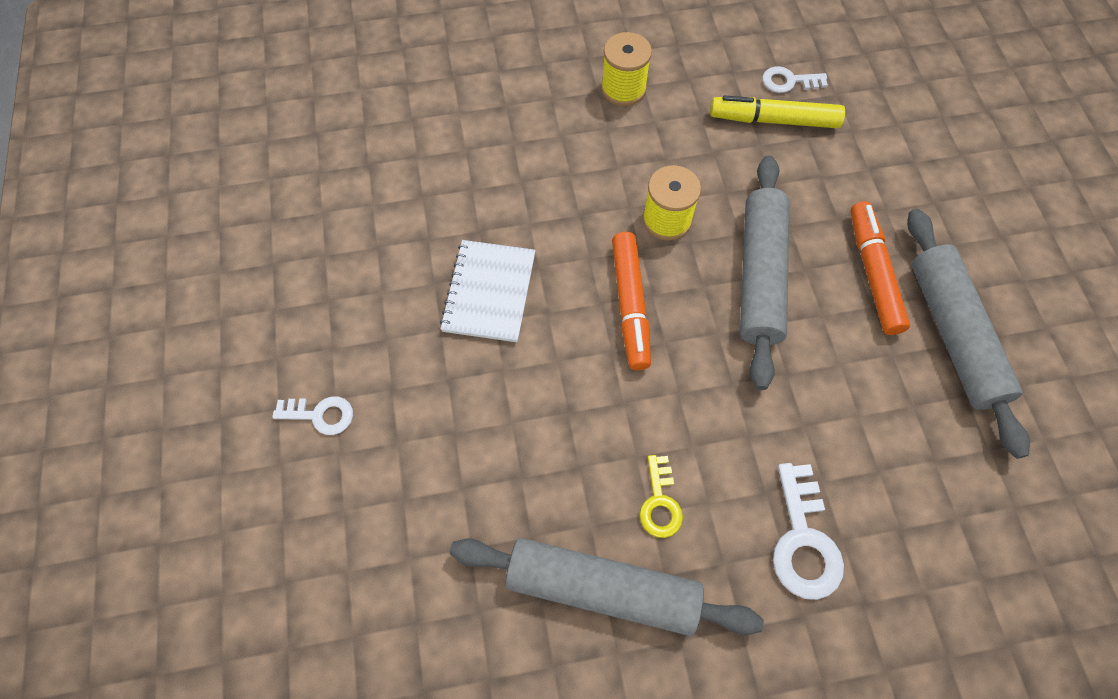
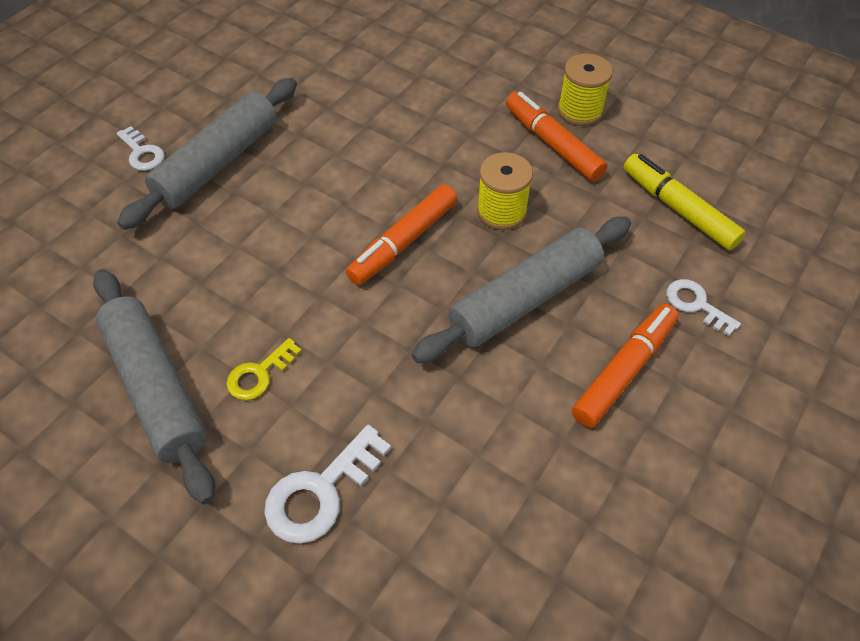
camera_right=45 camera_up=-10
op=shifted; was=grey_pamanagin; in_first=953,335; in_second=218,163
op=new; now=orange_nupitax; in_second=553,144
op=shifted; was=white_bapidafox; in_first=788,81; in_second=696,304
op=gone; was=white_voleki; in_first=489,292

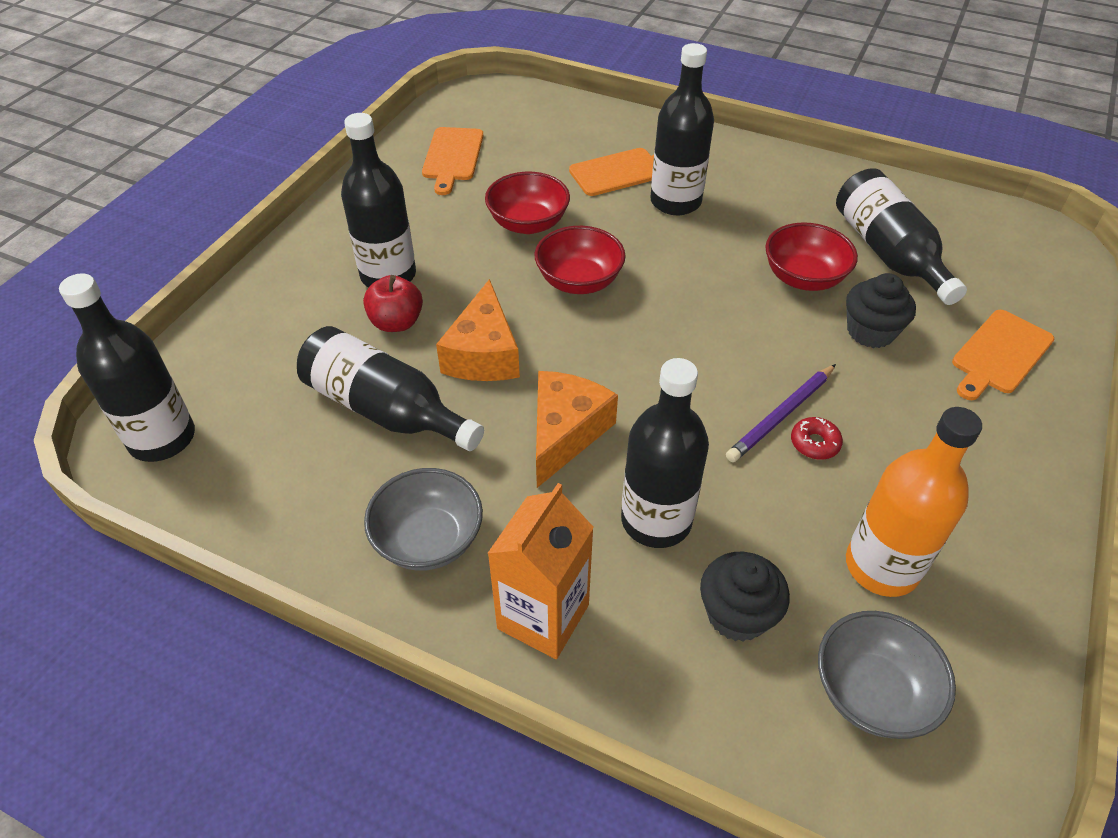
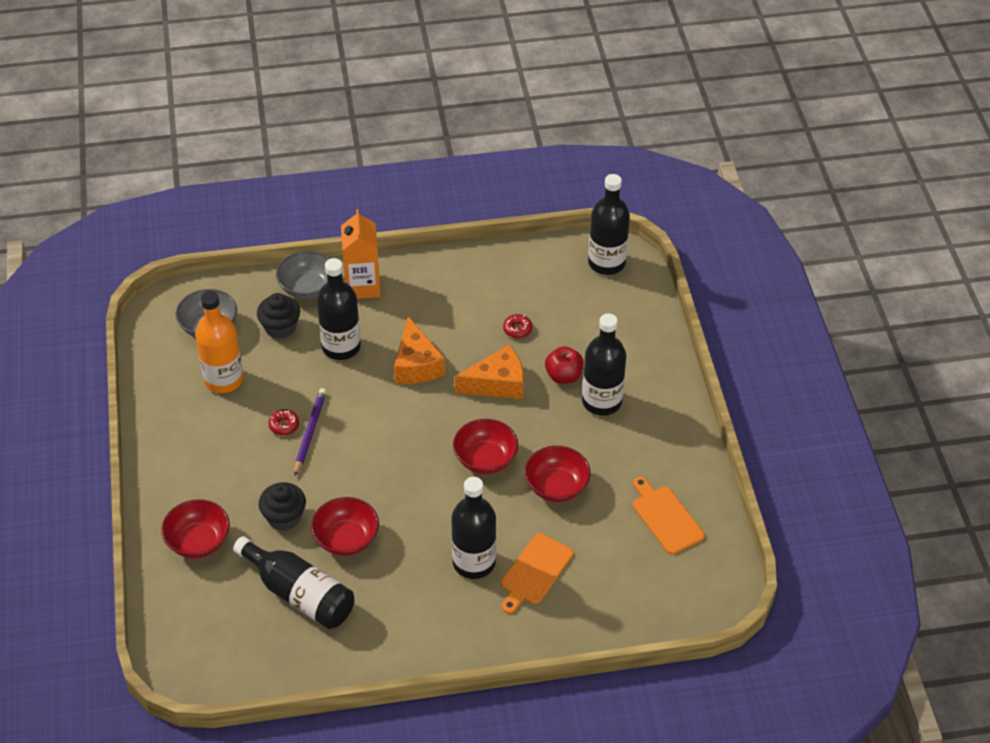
camera_right=145 camera_up=0
op=swapped; was=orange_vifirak; now=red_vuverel; in_first=999,354; in_second=198,542
op=shifted; was=grey_vuverel; in_first=428,539; in_second=307,288
op=rotated; was=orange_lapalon; in_first=483,354; in_second=497,383; clockwise=105
op=swapped; was=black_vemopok; now=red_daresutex; in_first=386,409; in_second=517,329

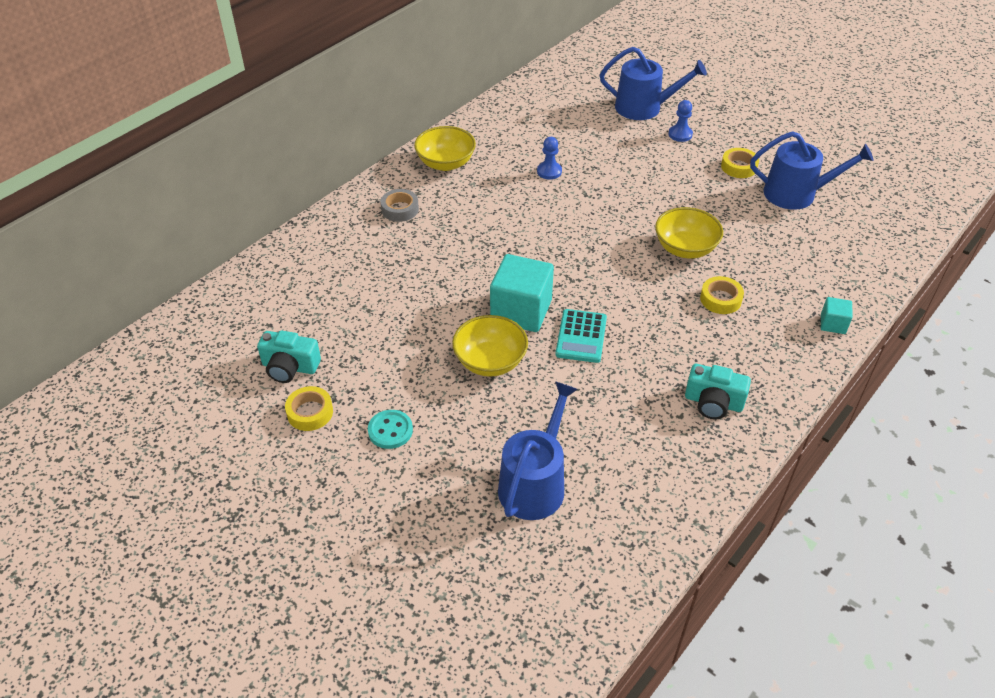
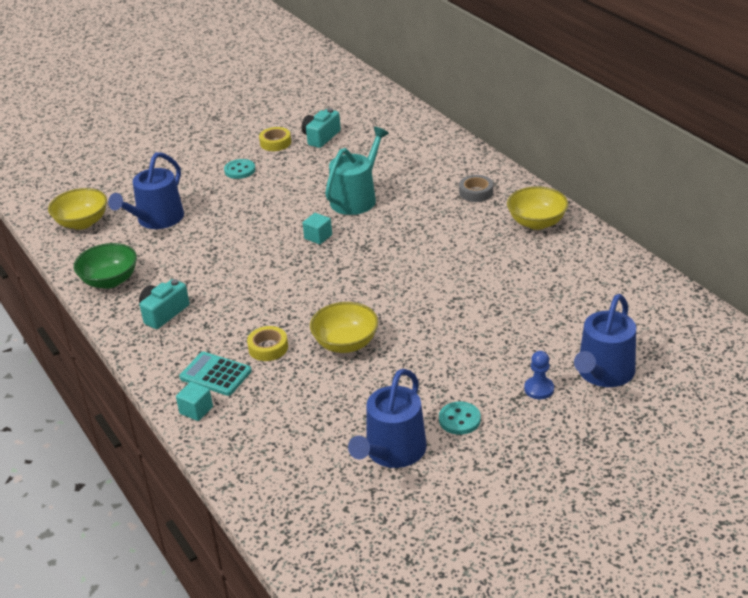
camera_right=110 camera_up=-10
op=shifted; was=yellow_vuverel; in_first=490,361; in_second=82,223
op=new; now=green_vuverel; in_second=110,281
op=rotated; was=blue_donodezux; in_first=535,483; in_second=156,219; clockwise=75
op=shifted; was=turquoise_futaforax; in_first=581,336; in_second=215,374
op=scaled; was=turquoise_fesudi; in_first=521,311; in_second=318,237; ratio=0.48
op=new; now=turquoise_donodezux; in_second=356,198
op=swapped; was=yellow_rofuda; now=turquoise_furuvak; in_first=739,167; in_second=459,419
op=gone; was=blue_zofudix; in_first=549,171

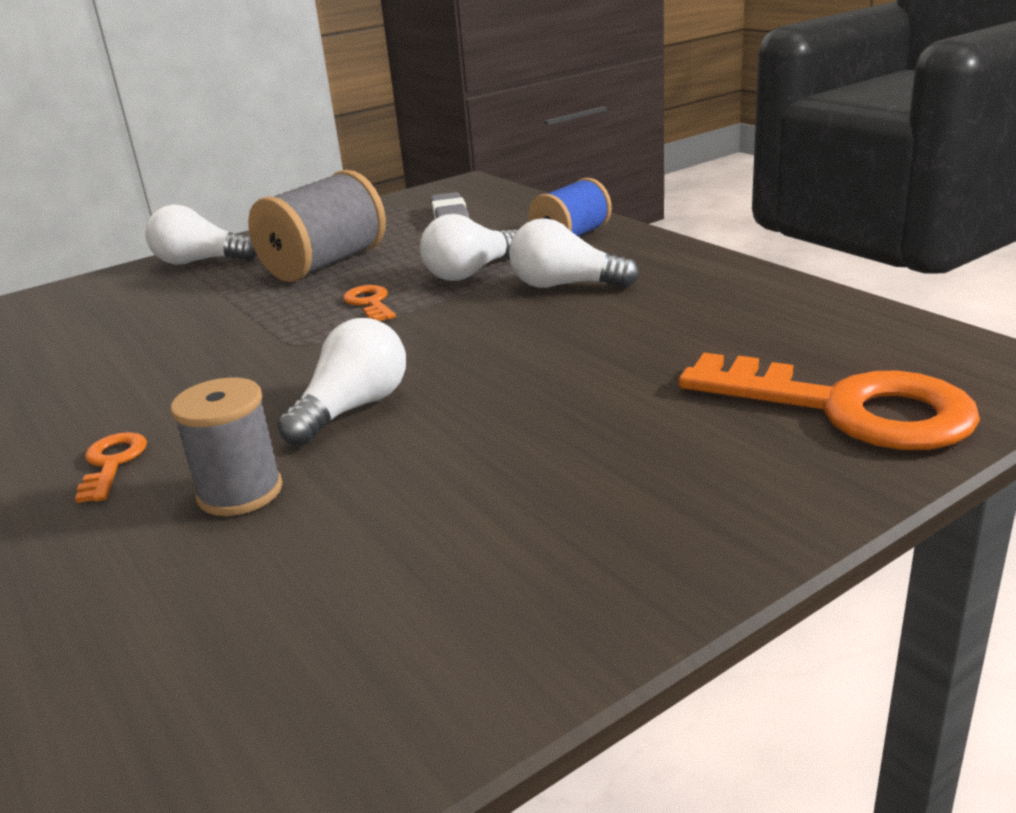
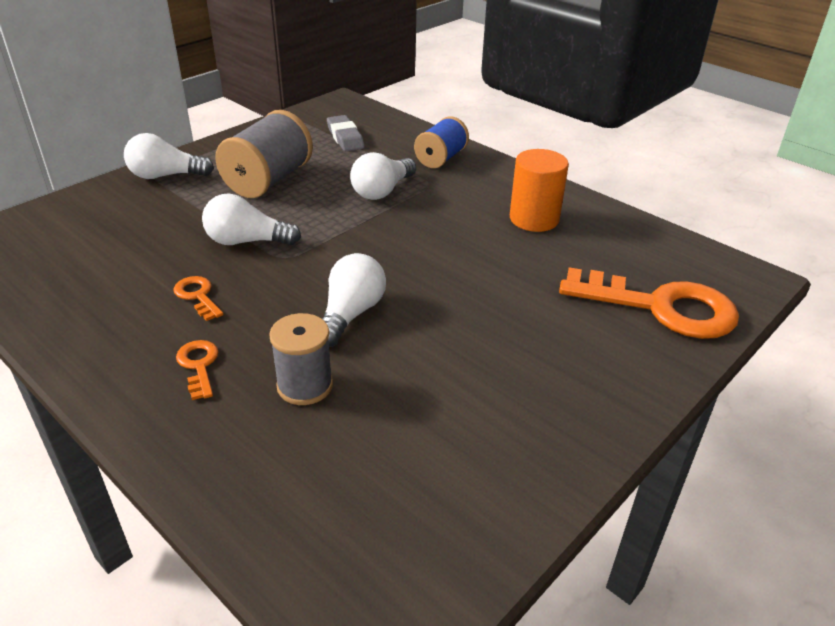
camera_right=-15 camera_up=10
op=shifted; was=orange_bapidafox; in_first=370,303; in_second=197,296
op=shifted; was=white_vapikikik; in_first=565,285; in_second=247,241
op=new; now=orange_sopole; in_second=534,219

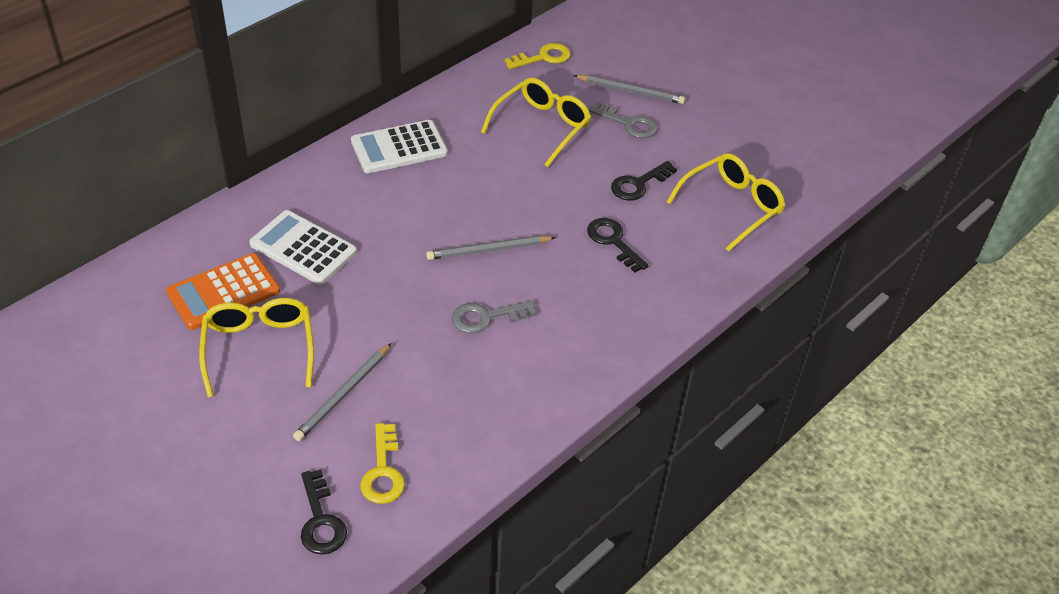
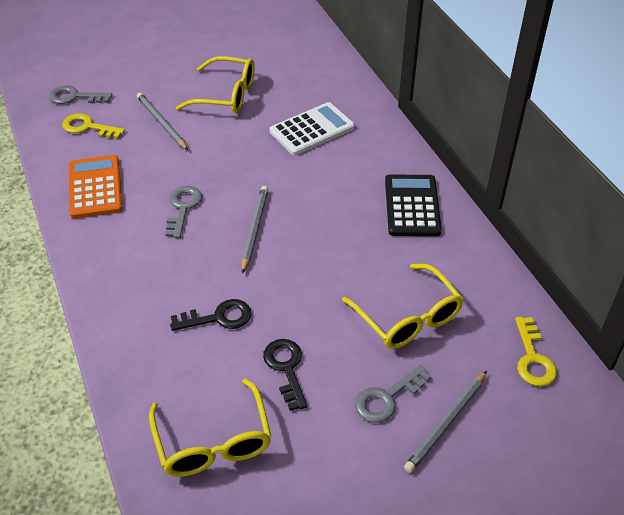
camera_right=115 camera_up=0
op=repainted; was=black_bapidafox; now=grey_bapidafox; in_first=321,520; in_second=75,97
op=shifted; was=orange_futaforax; in_first=223,292; in_second=95,187
op=repainted; was=white_futaforax; now=black_futaforax; in_first=399,147; in_second=412,206

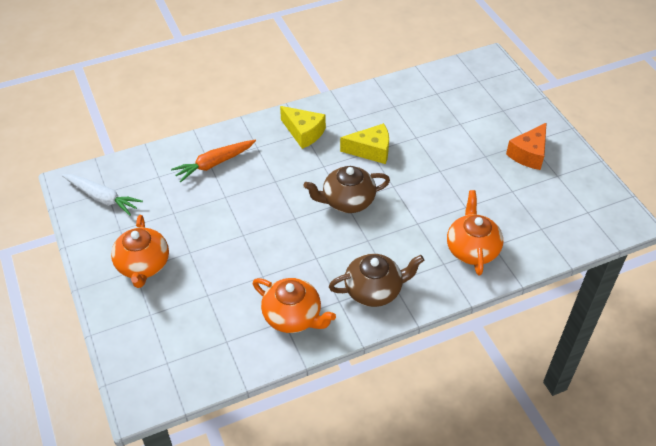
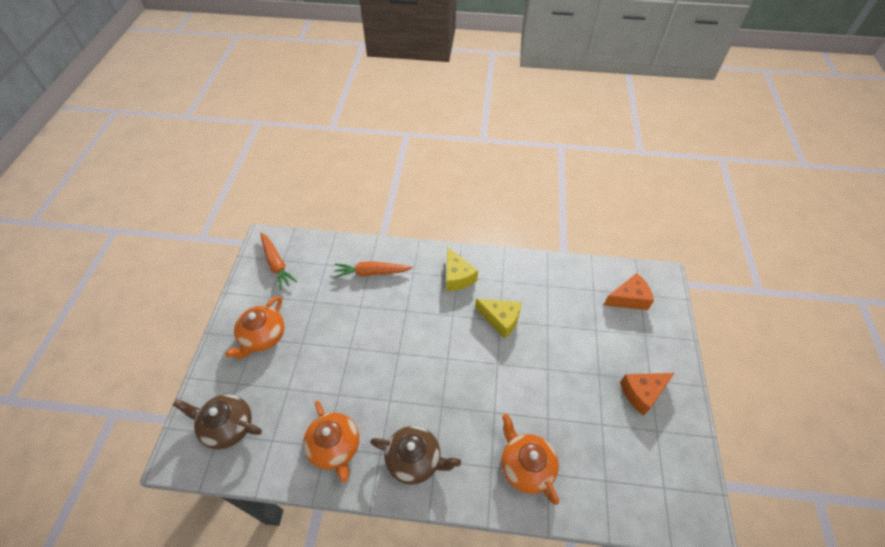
camera_right=30 camera_up=5
op=shifted; was=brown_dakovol; in_first=347,201; in_second=227,426
op=repainted; was=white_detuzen; now=orange_detuzen; in_first=102,198; in_second=276,264
op=rotated; was=orange_dakovol; in_first=472,249; in_second=526,466; clockwise=-60
op=new; now=orange_lapalon; in_second=629,298

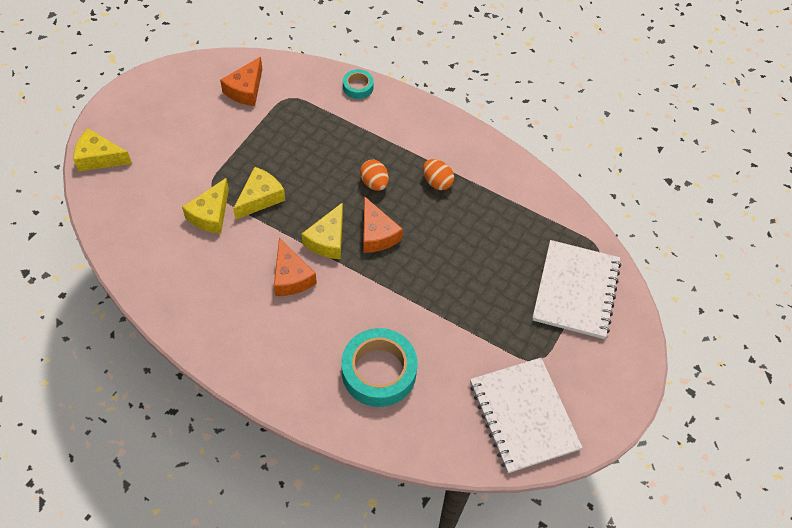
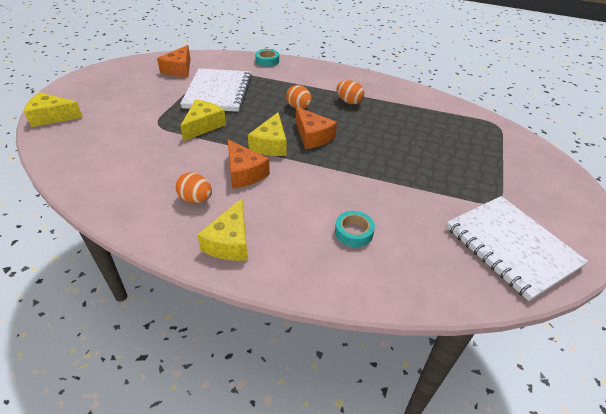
camera_right=-10 camera_up=-15
op=new; now=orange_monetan; in_second=196,199
op=shifted; was=white_voleki; in_first=575,290; in_second=218,92
op=shifted; was=yellow_lapalon; in_first=210,214; in_second=230,242
op=scaled; was=turquoise_rofuda; in_first=379,371; in_second=353,232; ratio=0.49

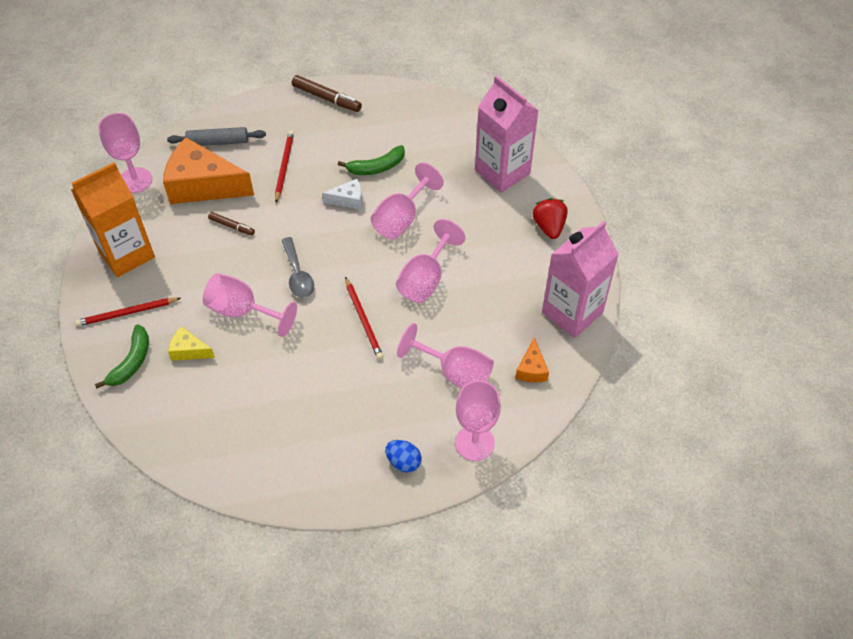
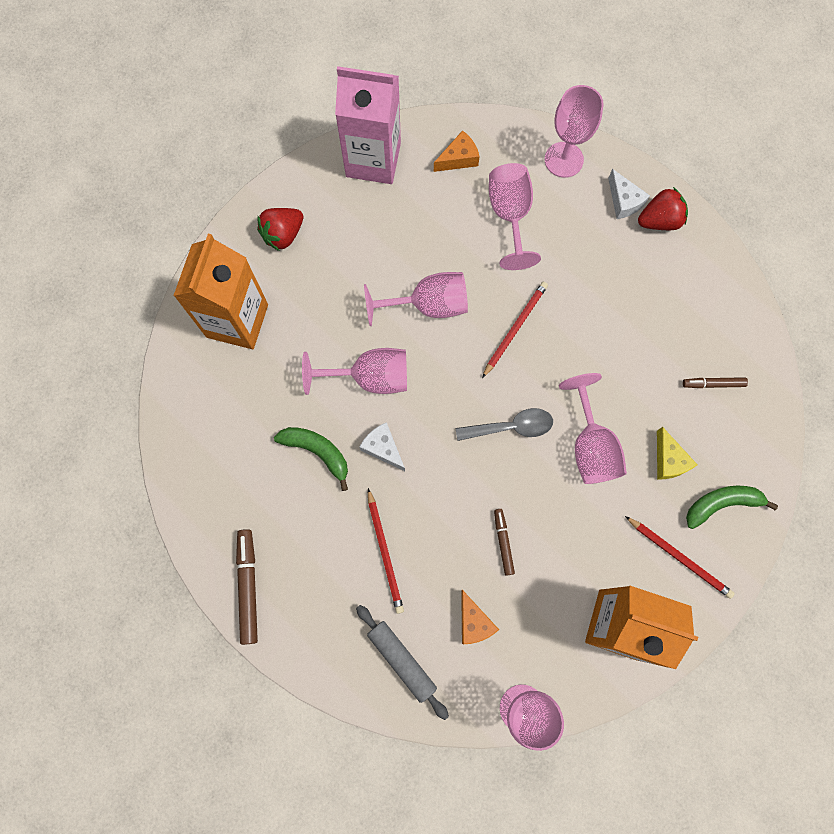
camera_right=-125 camera_up=20
op=repainted; was=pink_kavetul; now=orange_kavetul; in_first=502,172; in_second=237,321
op=rotated; was=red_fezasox; in_first=284,166; in_second=385,552; clockwise=-75
op=rotated; was=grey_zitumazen; in_first=298,274; in_second=511,427; clockwise=45
op=scaled; was=orange_lapalon; in_first=203,185; in_second=474,622; ratio=0.46
op=swapped; was=blue_monetan; now=white_lapalon; in_first=403,462; in_second=624,201
op=new; now=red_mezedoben; in_second=659,220
op=new; now=brown_nupitax; in_second=713,384

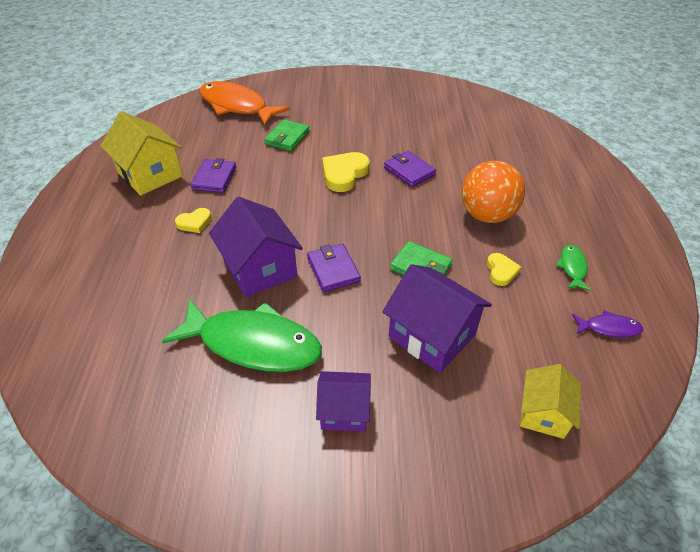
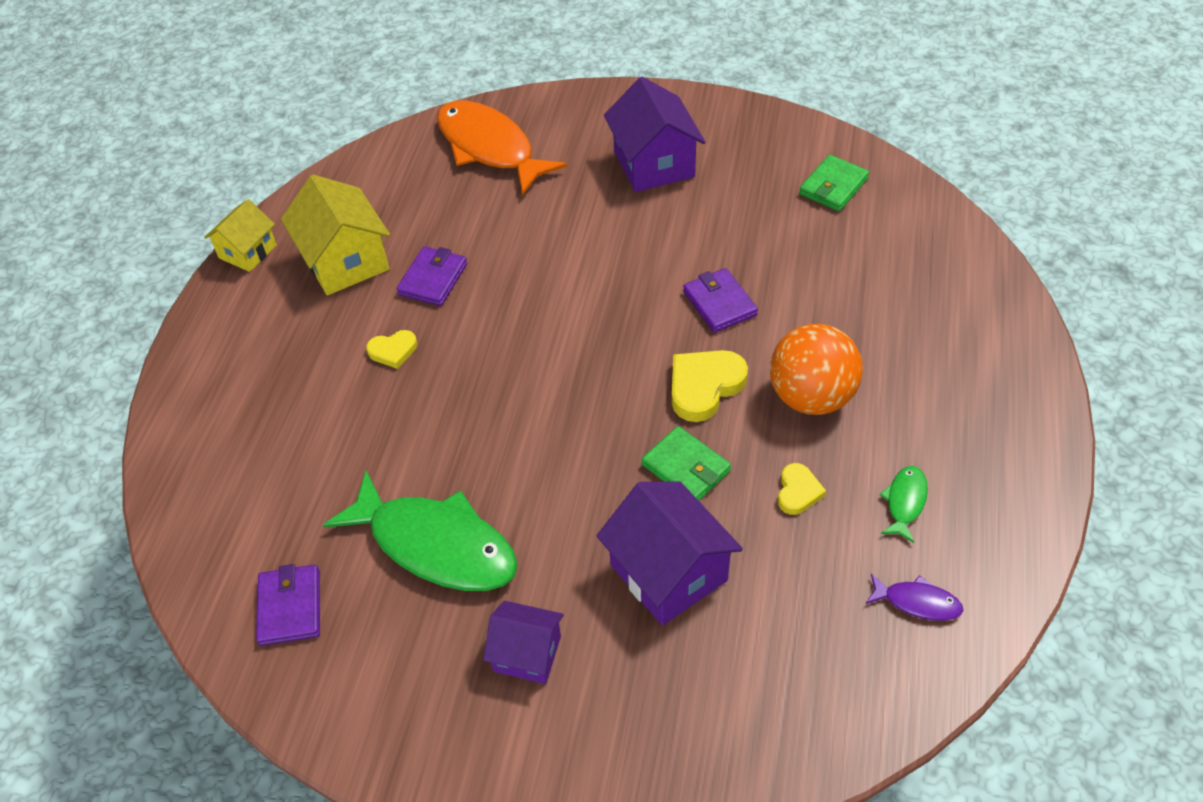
camera_right=15 camera_up=5
op=shifted; was=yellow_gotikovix; in_first=543,413; in_second=247,252
op=shifted; was=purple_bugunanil; in_first=333,270; in_second=290,607
op=shifted; was=purple_gotikovix; in_first=260,269; in_second=654,164
op=shifted; was=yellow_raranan; in_first=344,174; in_second=704,386
op=shifted; was=green_bugunanil; in_first=287,138; in_second=833,186

